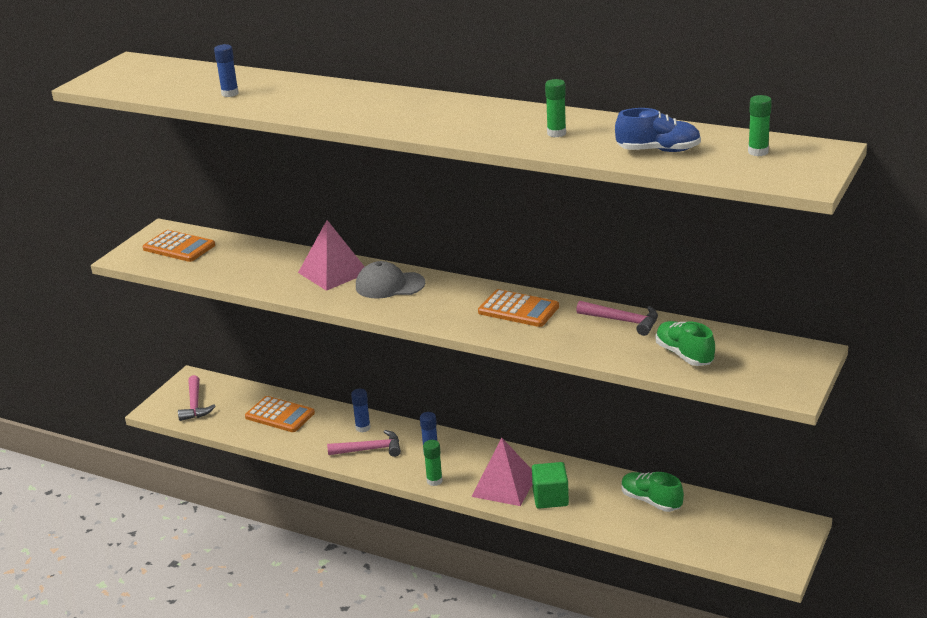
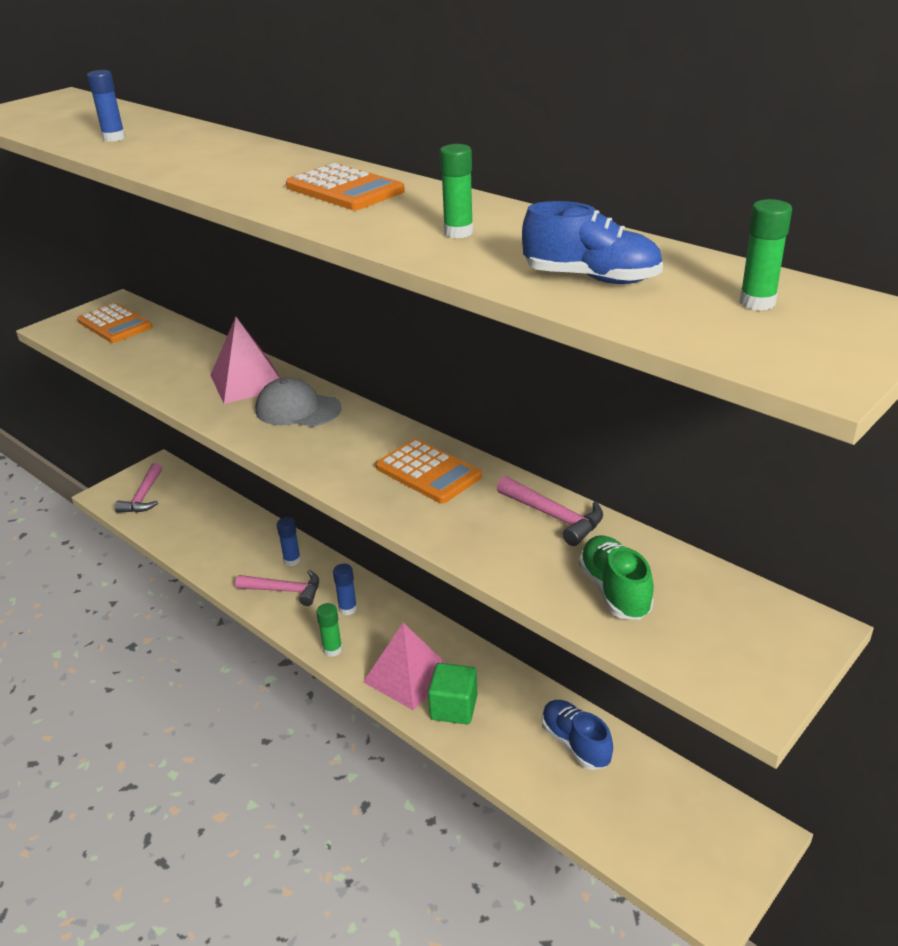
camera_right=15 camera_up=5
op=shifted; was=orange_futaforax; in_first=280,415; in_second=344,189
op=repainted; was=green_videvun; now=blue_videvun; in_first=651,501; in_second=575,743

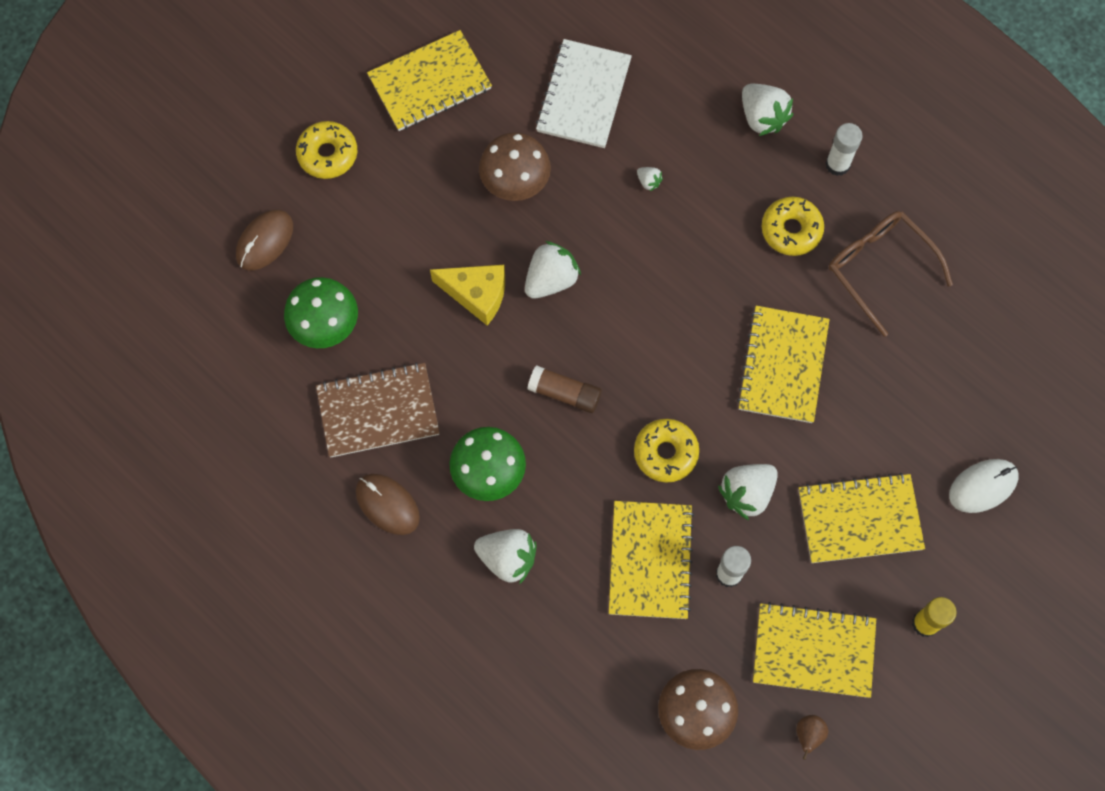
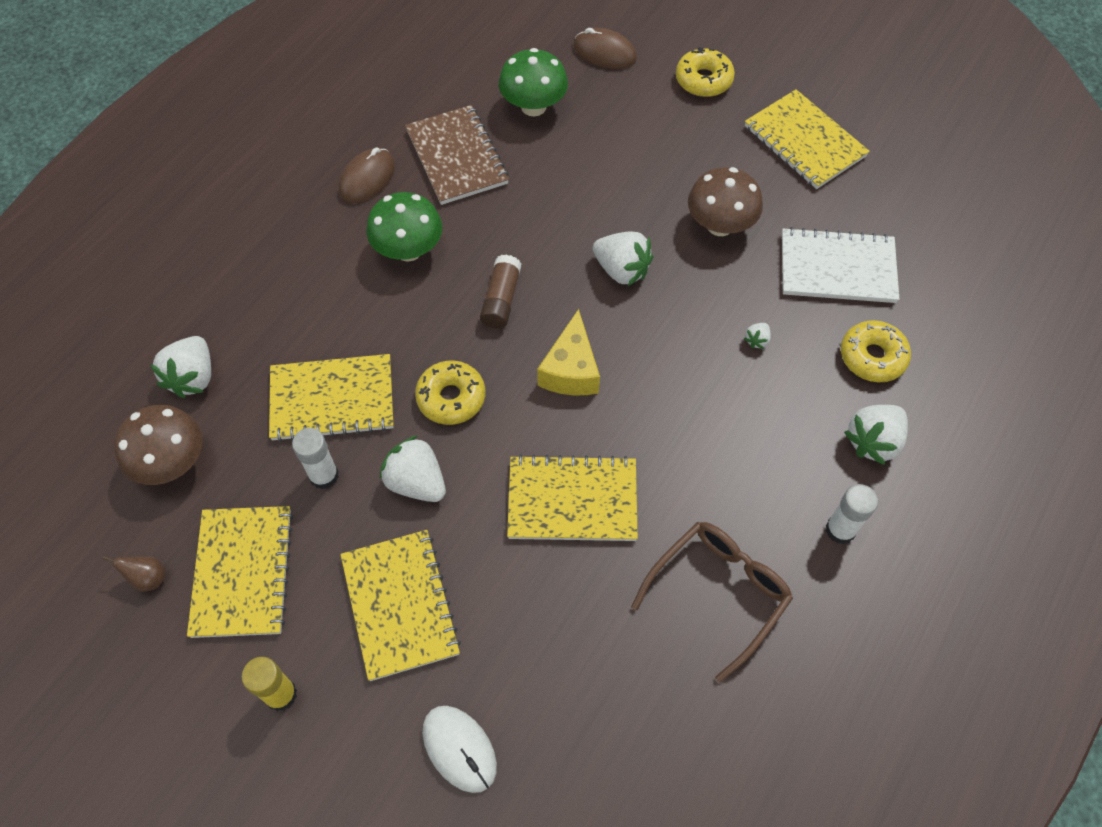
camera_right=80 camera_up=-10
op=shifted; was=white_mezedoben; in_first=507,558; in_second=193,377
op=shifted; was=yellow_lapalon; in_first=477,295; in_second=570,370
op=shifted; was=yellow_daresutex; in_first=791,230; in_second=872,357

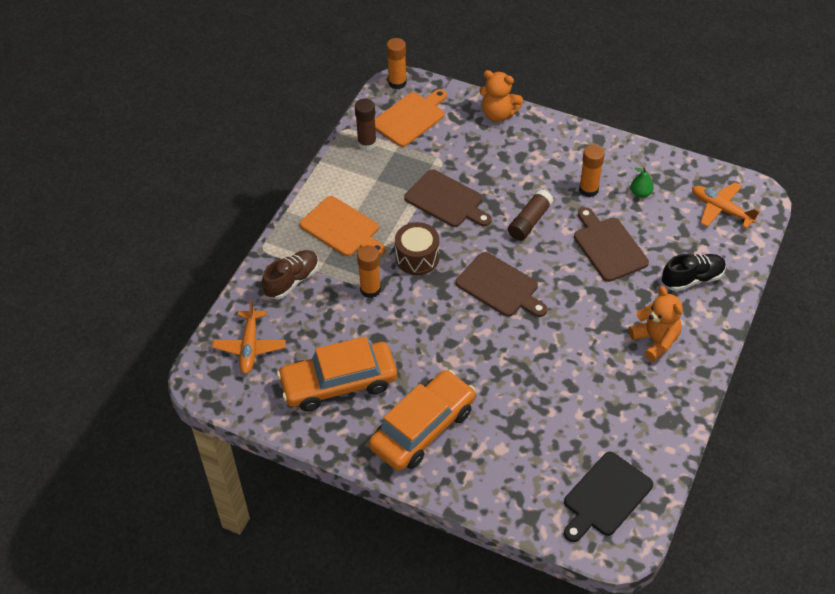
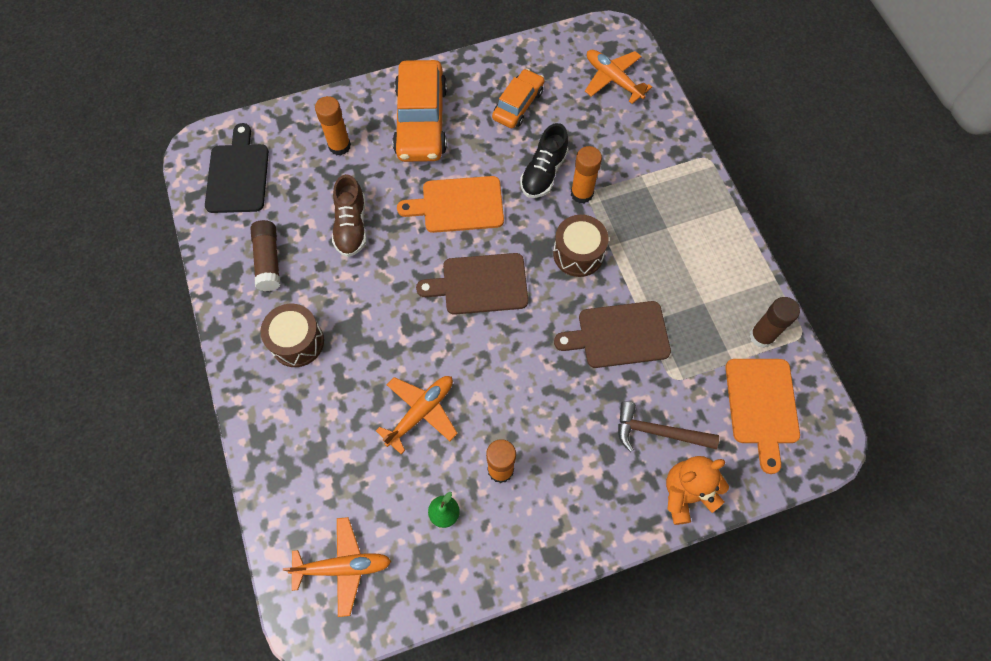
camera_right=135 camera_up=15
op=shifted; was=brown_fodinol; in_first=529,221; in_second=268,260
op=swapped; was=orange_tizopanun; now=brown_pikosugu; in_first=655,341; in_second=297,342
op=shifted; was=orange_fodinol; in_first=397,83; in_second=339,146
op=shifted; was=brown_videvun; in_first=292,281; in_second=351,226
op=swapped; was=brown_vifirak; now=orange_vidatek; in_first=608,247; in_second=421,412
op=shifted; was=orange_vifirak; in_first=342,228; in_second=458,205
op=scaled; was=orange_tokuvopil; in_first=339,383; in_second=518,105; ratio=0.59
op=shifted; was=black_videvun; in_first=692,279; in_second=543,172
op=new; now=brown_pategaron; in_second=658,432

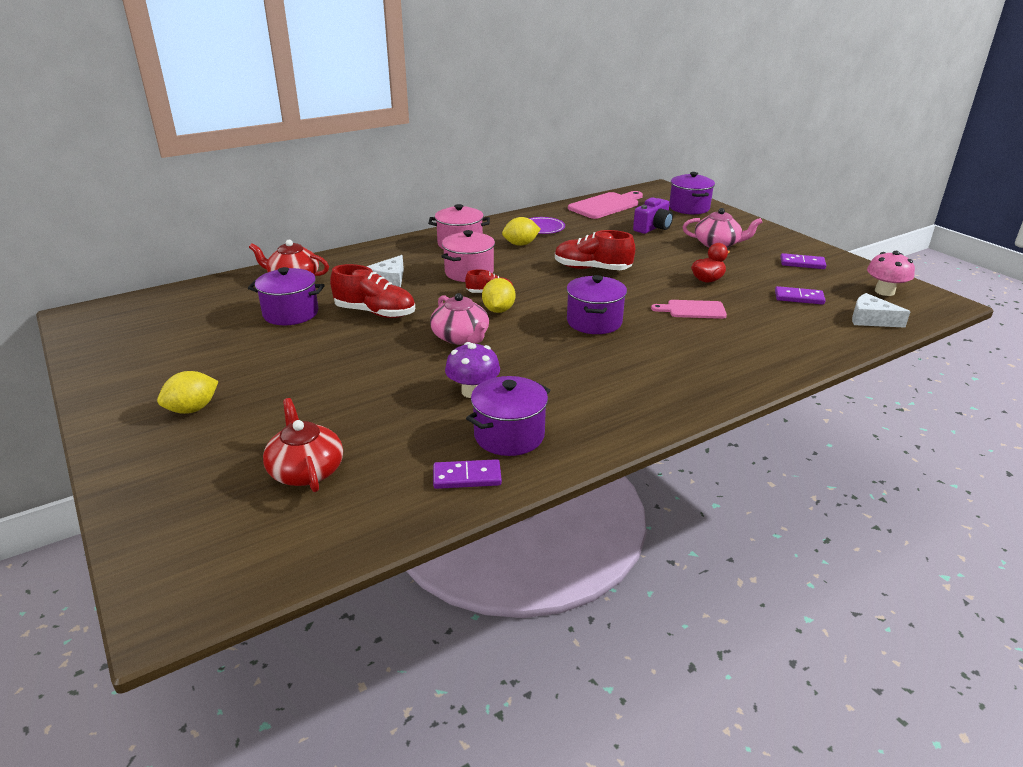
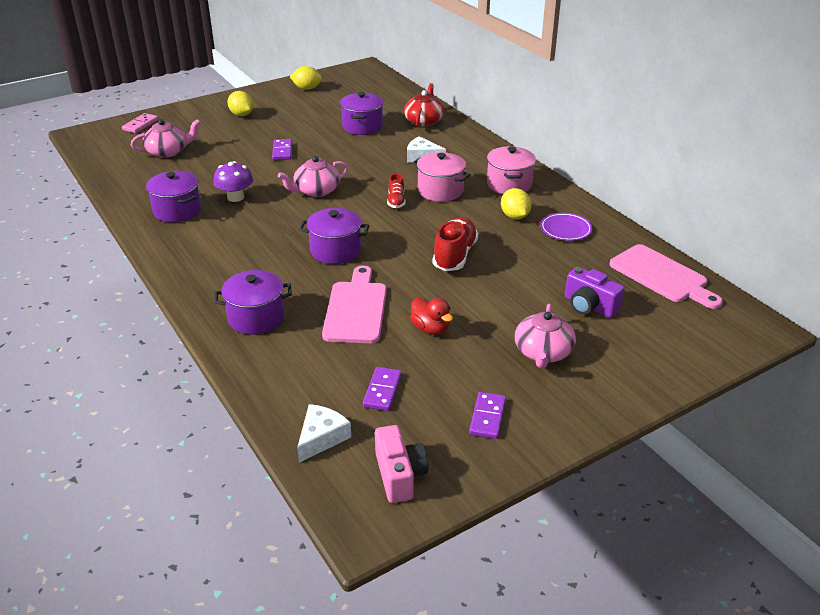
camera_right=90 camera_up=5
op=new; now=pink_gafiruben; in_second=140,125
op=repainted; was=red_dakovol; now=pink_dakovol; in_first=306,470; in_second=168,151
op=shifted; was=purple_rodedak; in_first=689,208; in_second=256,318
op=shifted; was=purple_gafiruben; in_first=467,477; in_second=282,151
op=shifted; was=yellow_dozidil; in_first=498,310; in_second=307,88
op=scaled; was=pink_vifirak; in_first=693,310; in_second=356,309; ratio=1.63
op=swapped; was=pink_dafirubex; now=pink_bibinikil; in_first=884,291; in_second=399,475
op=gone; was=red_videvun; in_first=375,313

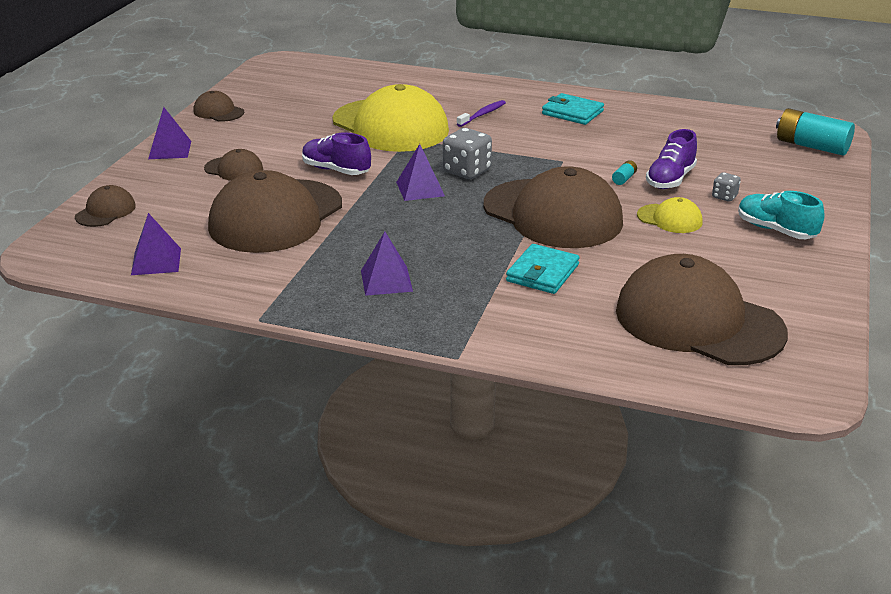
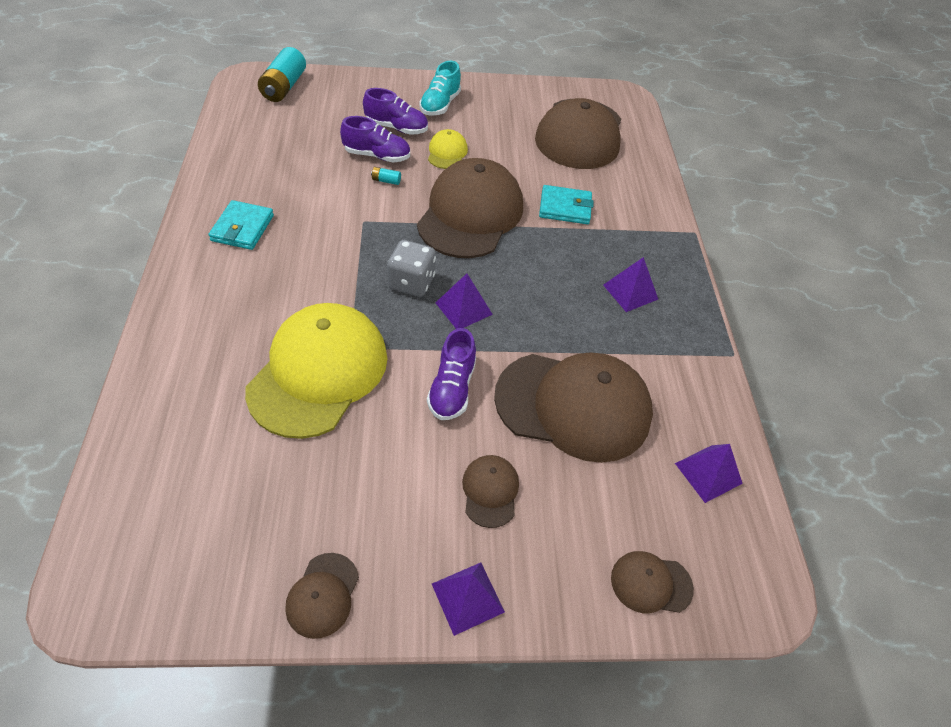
camera_right=-115 camera_up=20
op=swapped; was=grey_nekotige; now=purple_videvun; in_first=724,197; in_second=396,128
op=gone; was=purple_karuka; in_first=482,114

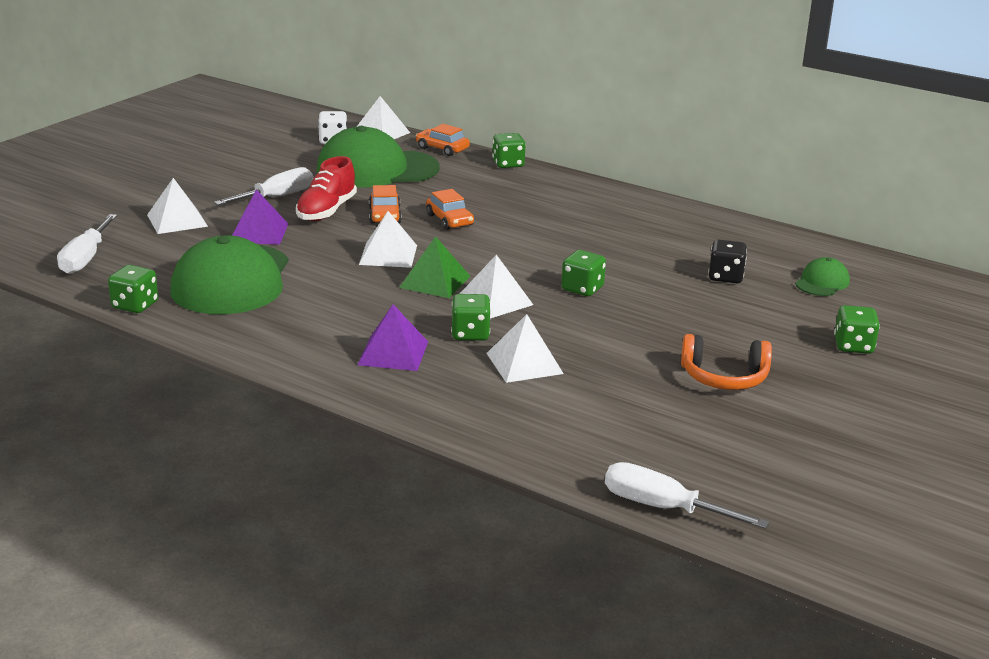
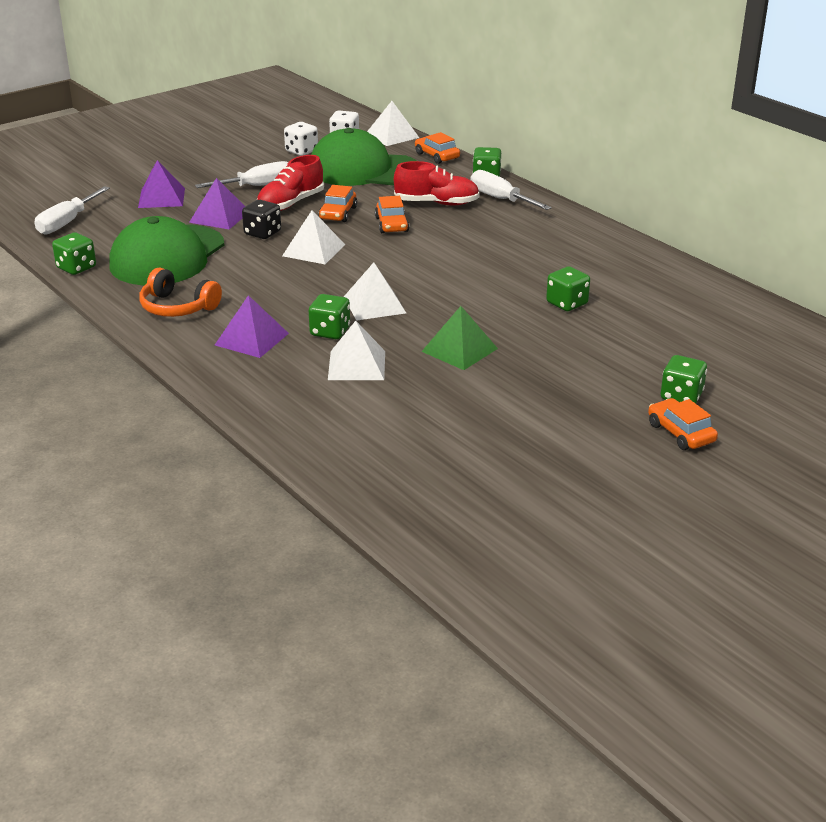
camera_right=20 camera_up=5
op=repainted; was=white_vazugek; now=purple_vazugek; in_first=177,220; in_second=161,198
op=shifted; was=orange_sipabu; in_first=724,377; in_second=177,307
op=shifted; was=black_nekotige; in_first=725,277; in_second=262,233
op=new; now=white_nekotige; in_second=301,151
op=new; now=red_videvun; in_second=437,203
op=shifted; was=green_vazugek; in_first=435,281; in_second=459,350
op=shifted; was=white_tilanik; in_first=663,507; in_second=500,199
op=shifted; was=green_nekotige; in_first=582,289; in_second=567,303
op=new; now=orange_tokuvopil; in_second=680,433
op=gone; was=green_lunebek; in_first=822,282

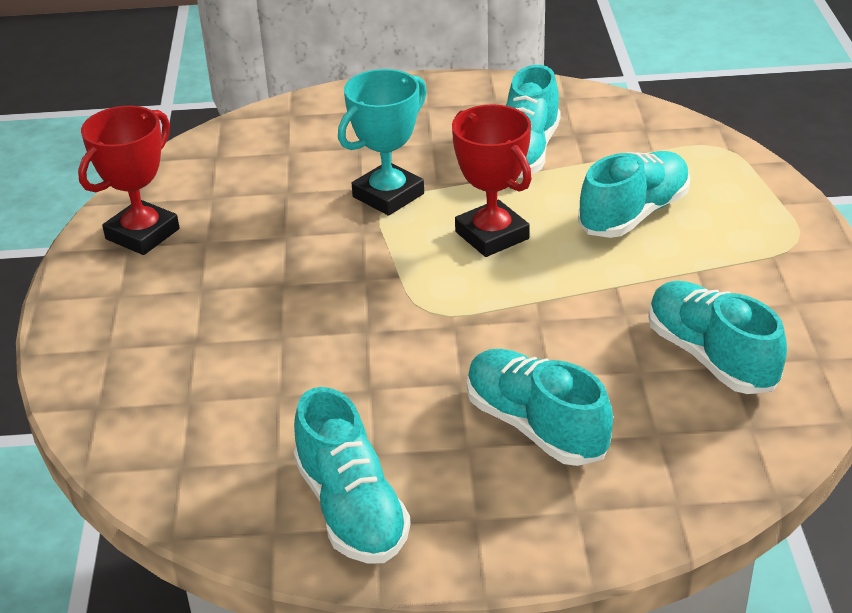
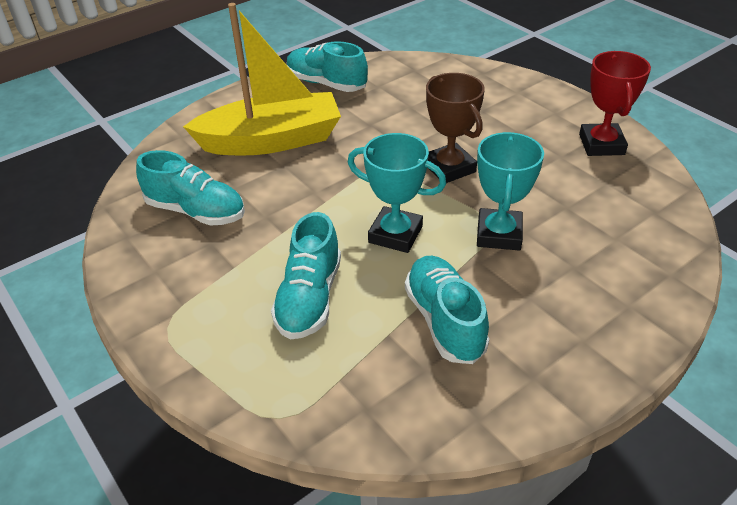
camera_right=145 camera_up=5
op=swapped; was=turquoise_videvun; now=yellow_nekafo; in_first=536,426; in_second=271,140
op=repainted; was=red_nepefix; now=turquoise_nepefix; in_first=492,235; in_second=395,234
op=new; now=brown_nepefix; in_second=449,168

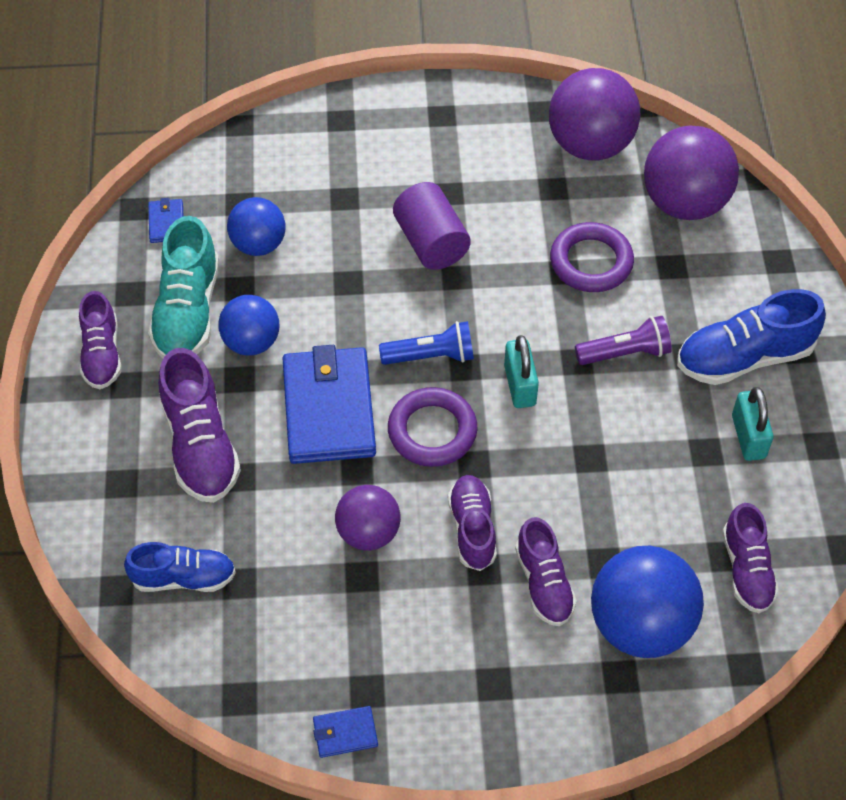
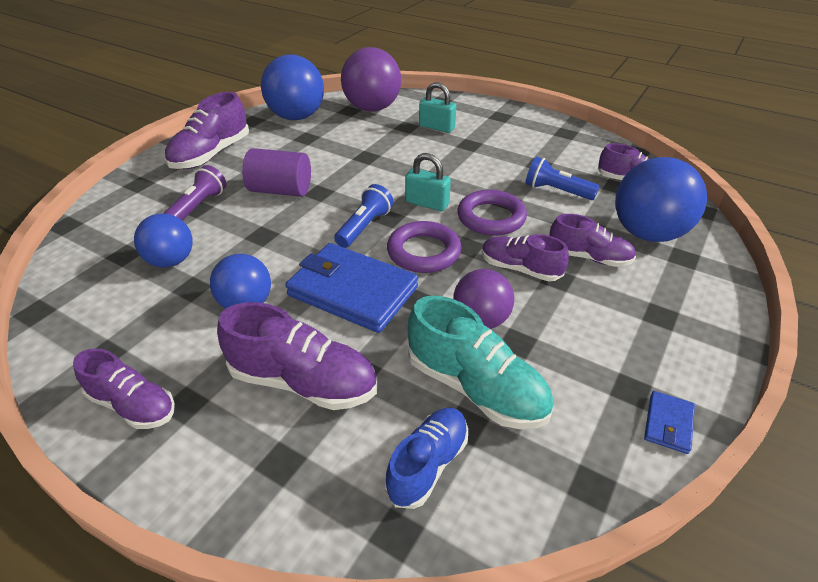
camera_right=-55 camera_up=-15
op=shifted; was=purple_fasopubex; in_first=625,353; in_second=198,206
op=new; now=purple_videvun; in_second=211,155
op=repainted; was=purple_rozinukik; now=blue_rozinukik; in_first=590,145; in_second=296,117
op=shifted; was=turquoise_videvun; in_first=188,312; in_second=476,388
op=shifted; was=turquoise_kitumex; in_first=748,437; in_second=436,127
op=shifted; was=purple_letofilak; in_first=591,262; in_second=491,217
op=new; now=blue_fasopubex; in_second=556,191
op=gone; was=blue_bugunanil; in_first=166,223
op=gone; was=blue_videvun; in_first=744,357

